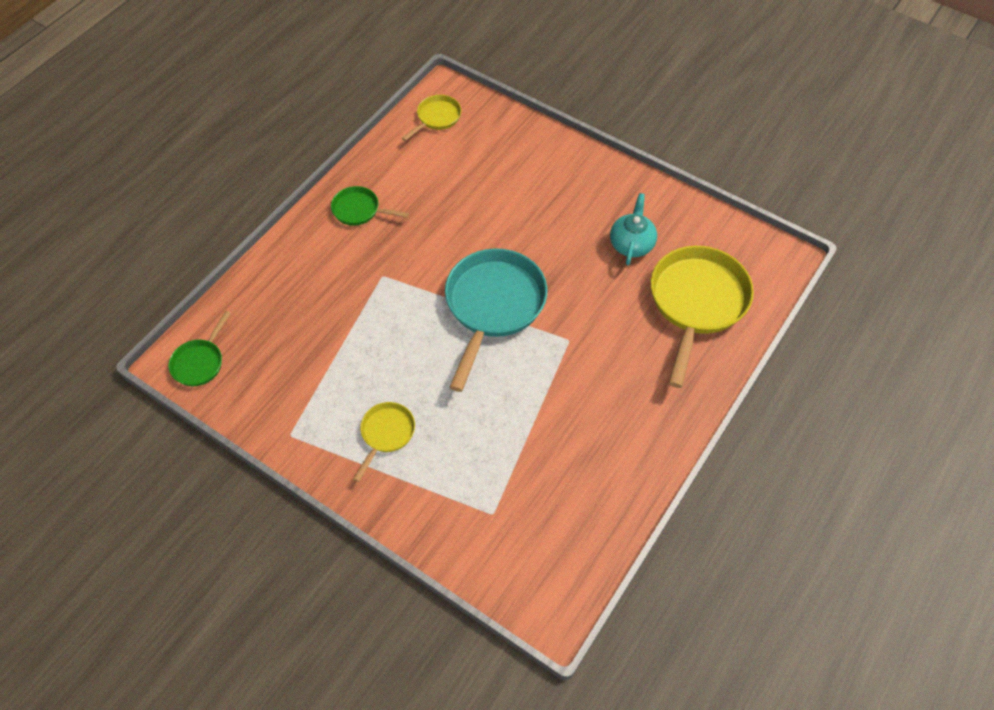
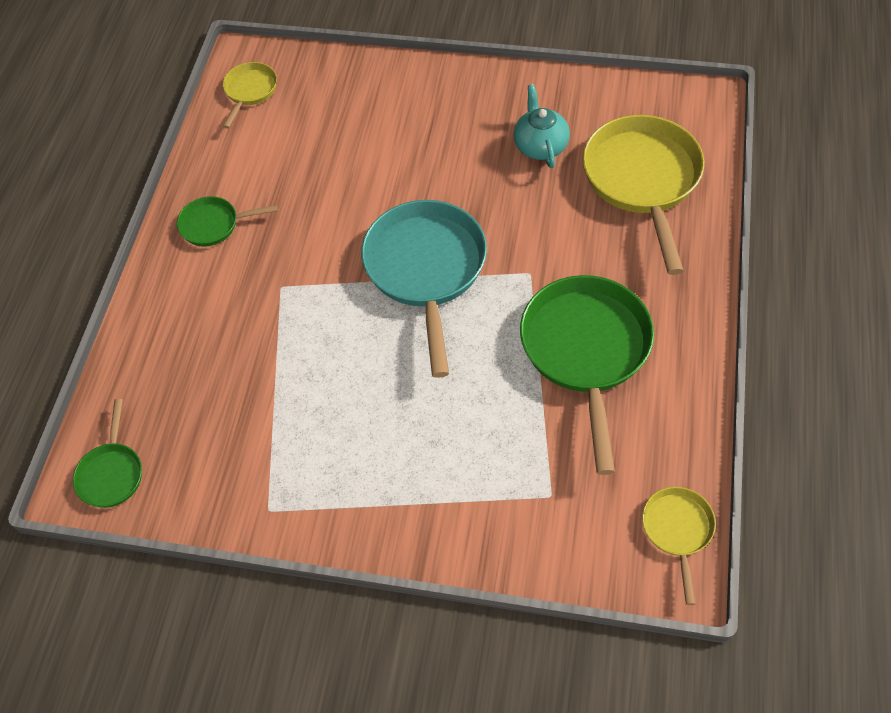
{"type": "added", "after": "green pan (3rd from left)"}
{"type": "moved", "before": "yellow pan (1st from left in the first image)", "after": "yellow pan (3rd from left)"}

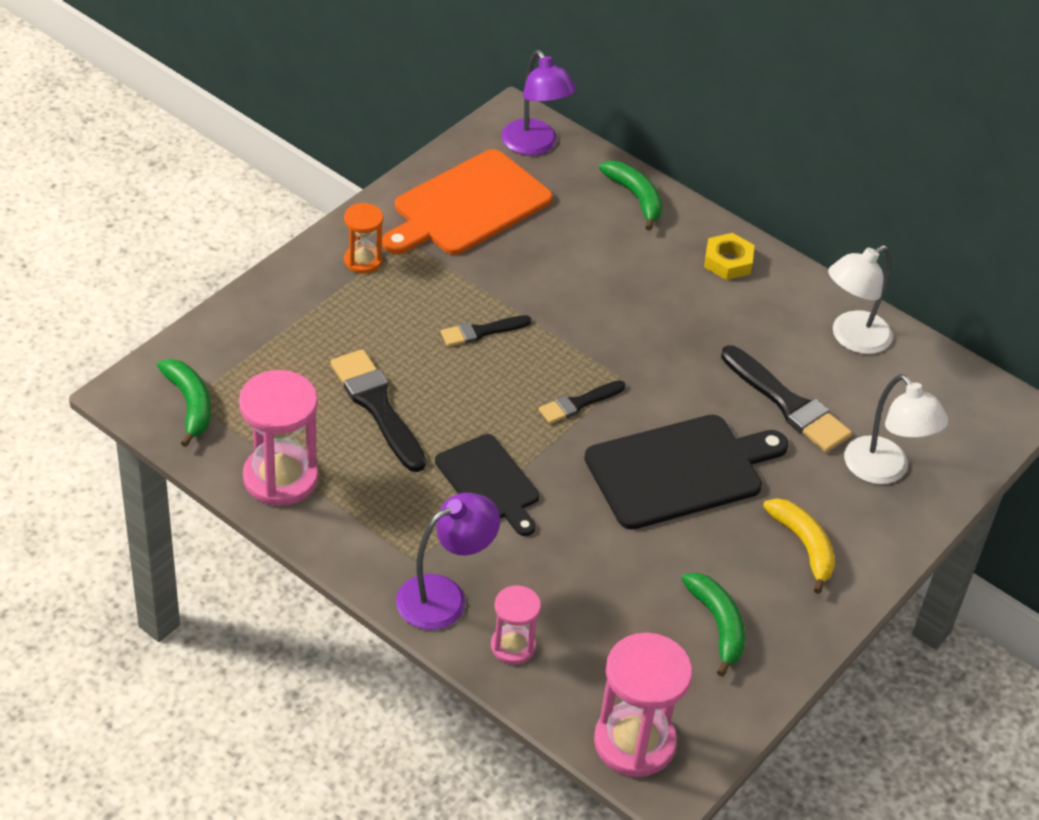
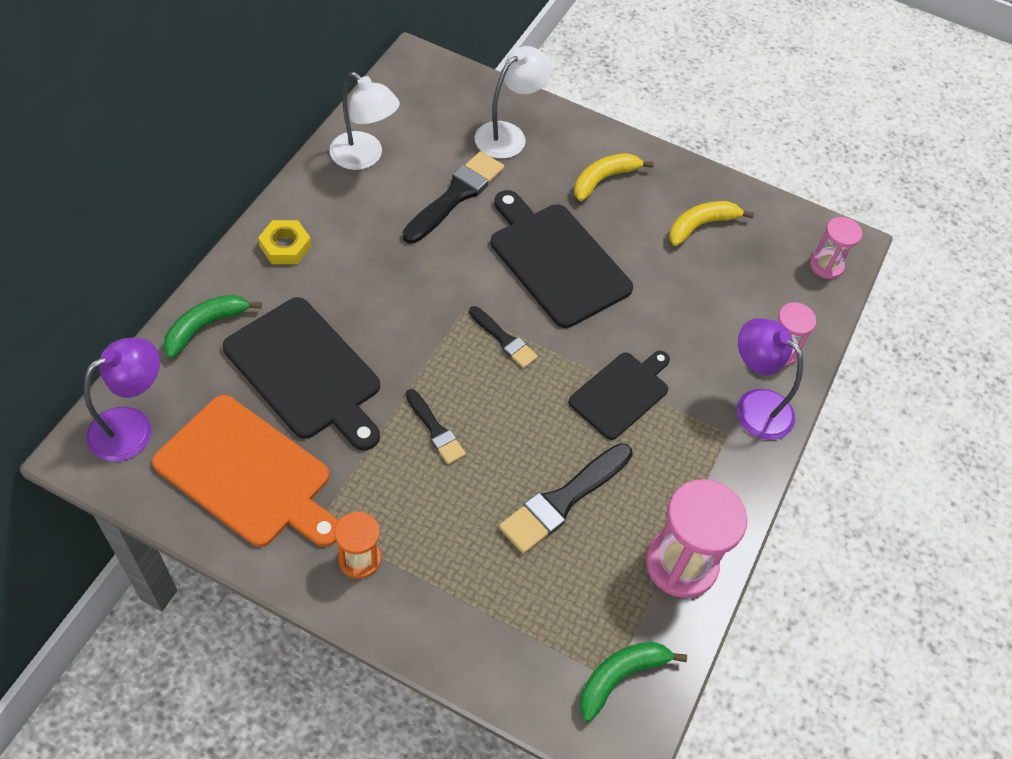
{"type": "added", "after": "black cutting board (1st from left)"}
{"type": "recoloured", "before": "green banana (3rd from left)", "after": "yellow banana (2nd from left)"}
{"type": "resized", "before": "pink hourglass (3rd from left)", "scale": 0.57}

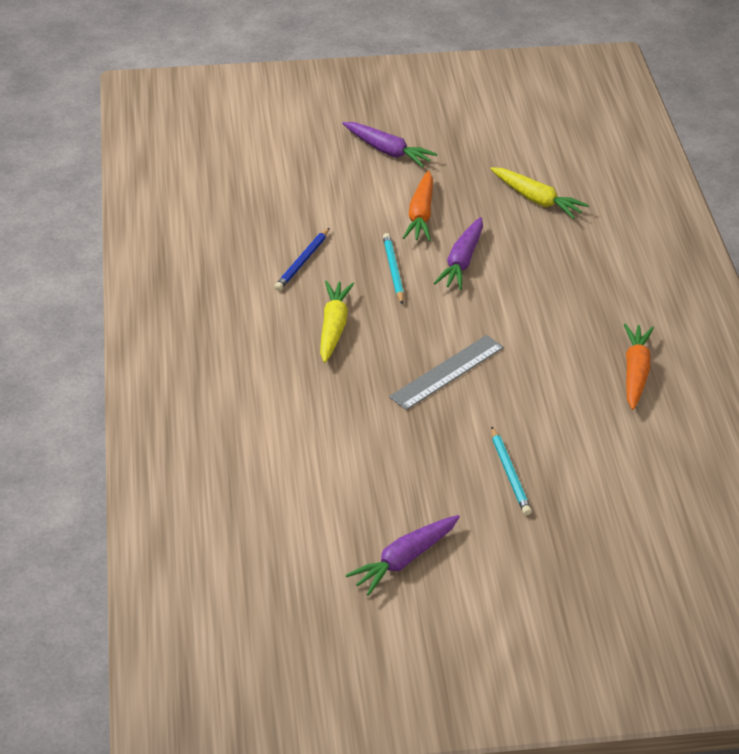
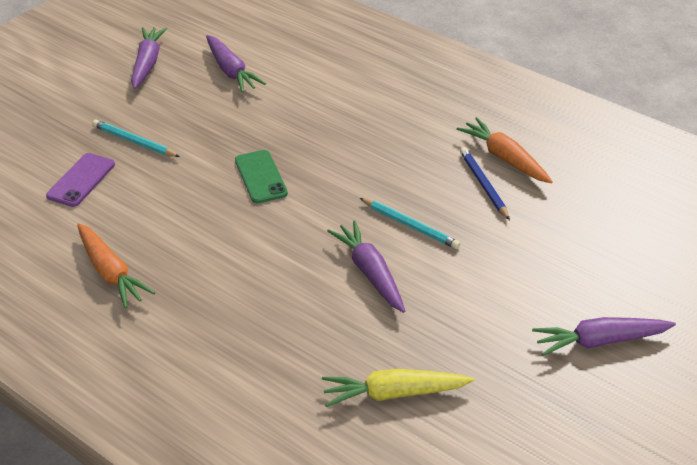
{"type": "added", "after": "purple phone"}
{"type": "added", "after": "purple carrot (2nd from left)"}
{"type": "replaced", "before": "grey ruler", "after": "green phone"}
{"type": "moved", "before": "orange carrot (1st from left in the first image)", "after": "orange carrot (2nd from left)"}
{"type": "removed", "before": "yellow carrot (1st from left)"}

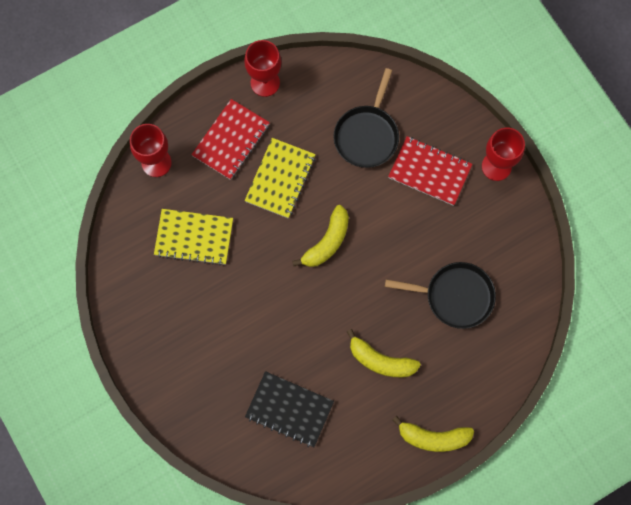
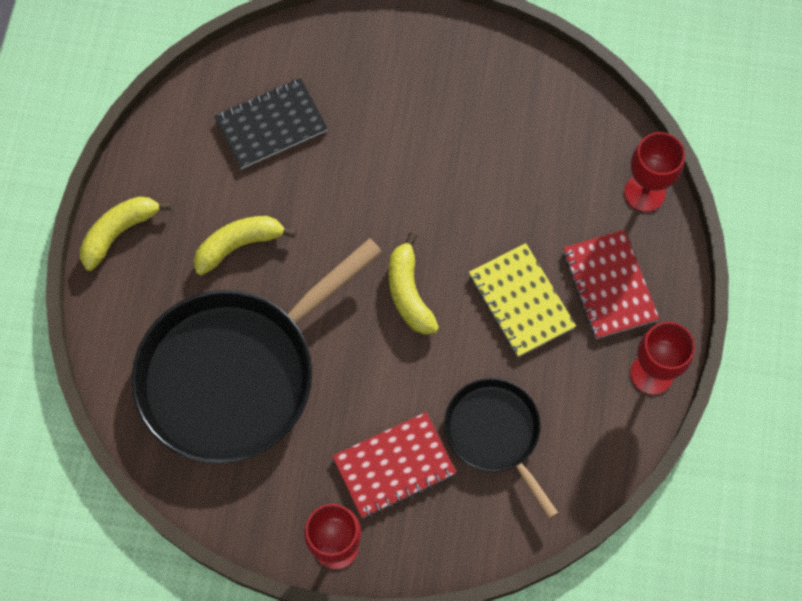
{"type": "resized", "before": "black pan (2nd from left in the first image)", "scale": 1.88}
{"type": "removed", "before": "yellow notebook (1st from left)"}

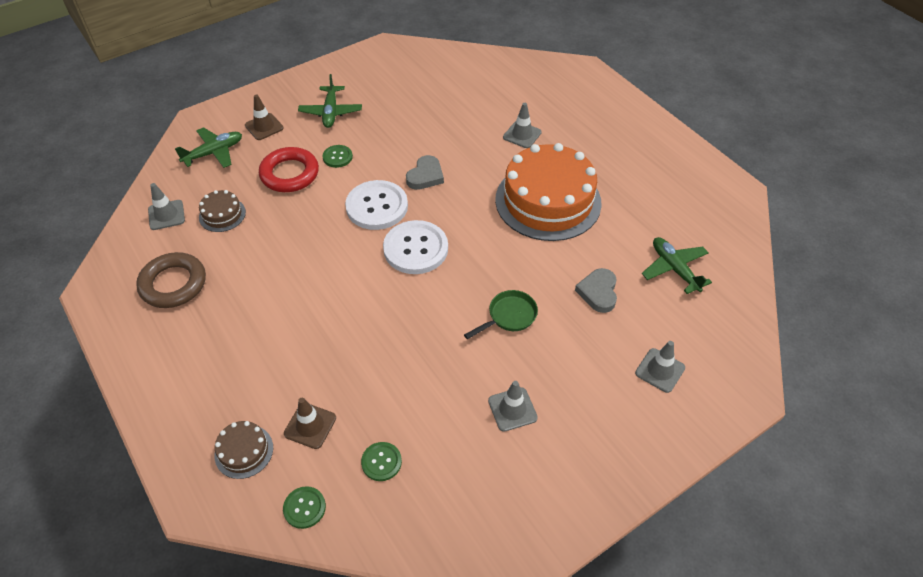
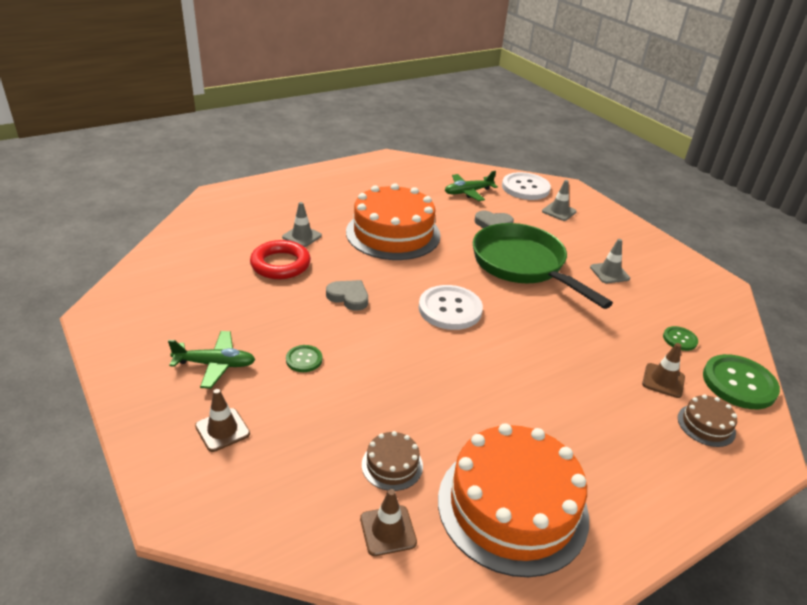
{"type": "moved", "before": "red ring"}
{"type": "recoloured", "before": "grey traffic cone (1st from left)", "after": "brown traffic cone (2nd from left)"}
{"type": "replaced", "before": "brown ring", "after": "orange cake (2nd from left)"}
{"type": "resized", "before": "green pan", "scale": 2.35}
{"type": "moved", "before": "white button (1st from left in the first image)", "after": "white button (2nd from left)"}
{"type": "resized", "before": "green button (1st from left in the first image)", "scale": 1.97}
{"type": "removed", "before": "green plane (1st from left)"}

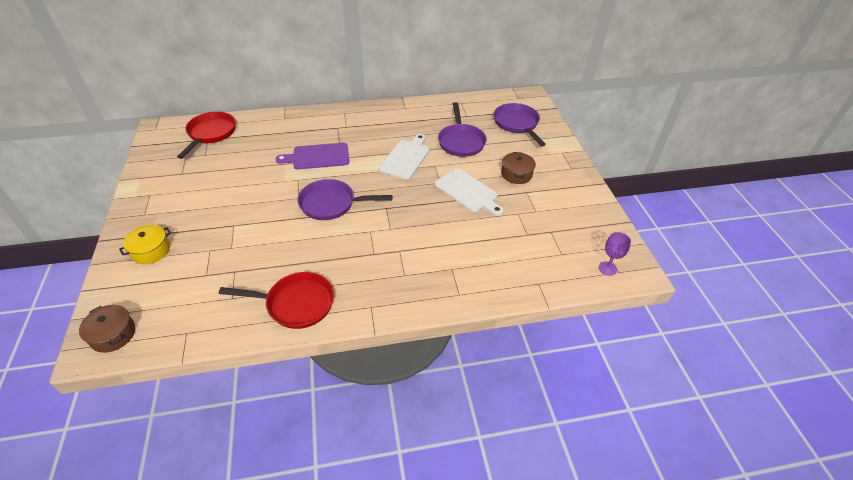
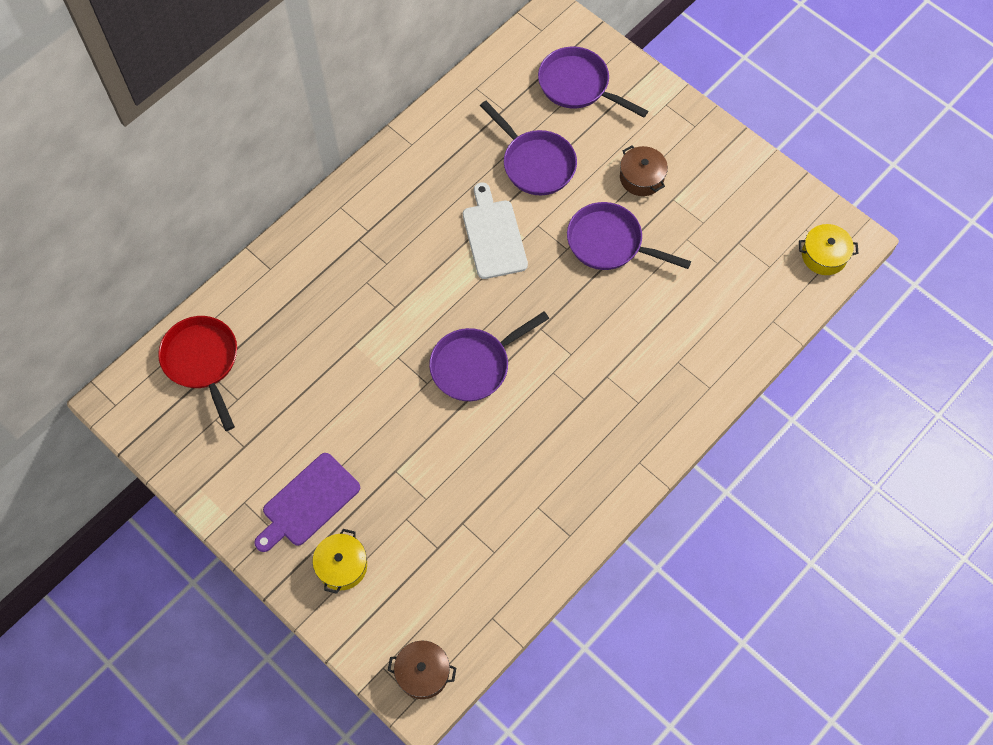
{"type": "moved", "before": "purple cutting board"}
{"type": "replaced", "before": "white cutting board (2nd from left)", "after": "purple pan (4th from left)"}
{"type": "replaced", "before": "purple goblet", "after": "yellow pot (2nd from left)"}
{"type": "removed", "before": "red pan (2nd from left)"}

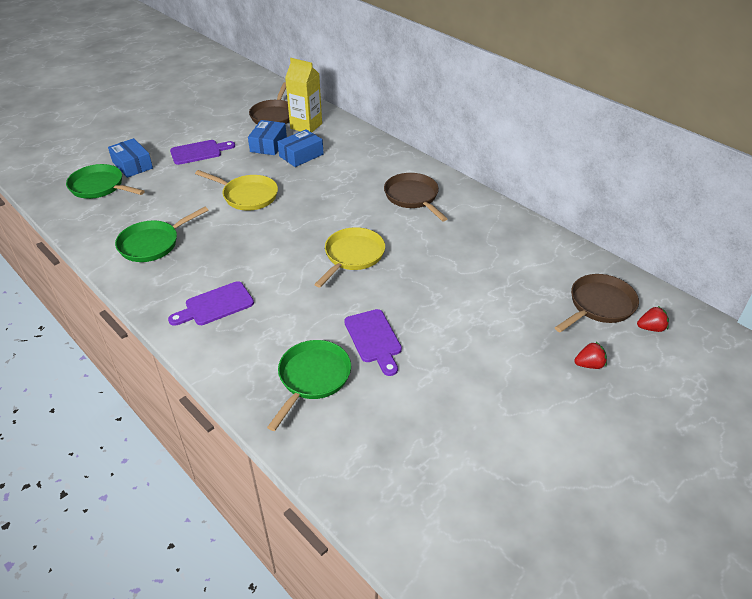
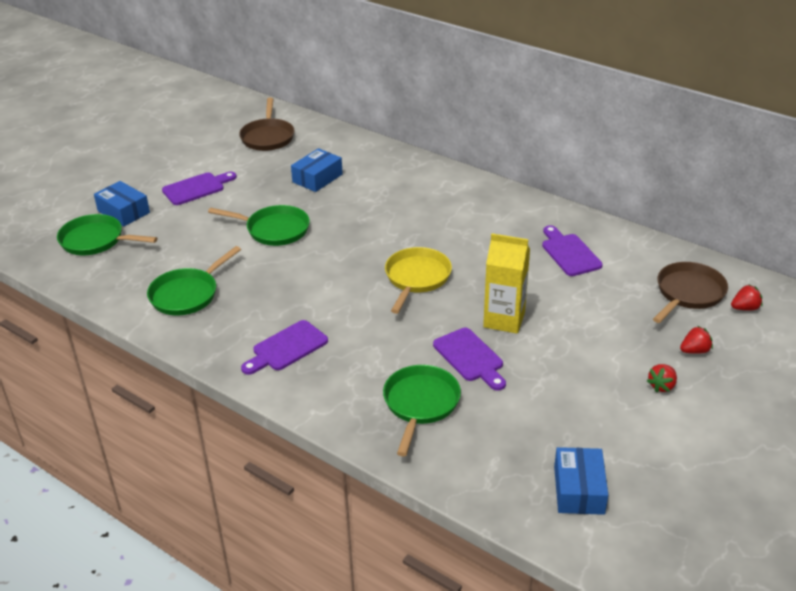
{"type": "recoloured", "before": "yellow pan (1st from left)", "after": "green pan (3rd from left)"}
{"type": "moved", "before": "yellow carton"}
{"type": "added", "after": "purple cutting board (4th from left)"}
{"type": "moved", "before": "blue box (2nd from left in the first image)", "after": "blue box (3rd from left)"}
{"type": "added", "after": "red strawberry (1st from left)"}
{"type": "removed", "before": "brown pan (2nd from left)"}

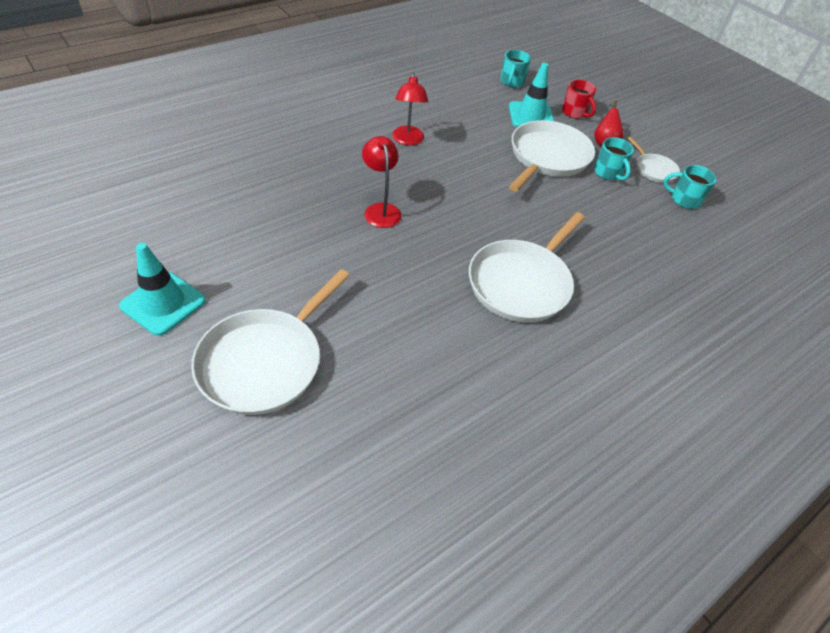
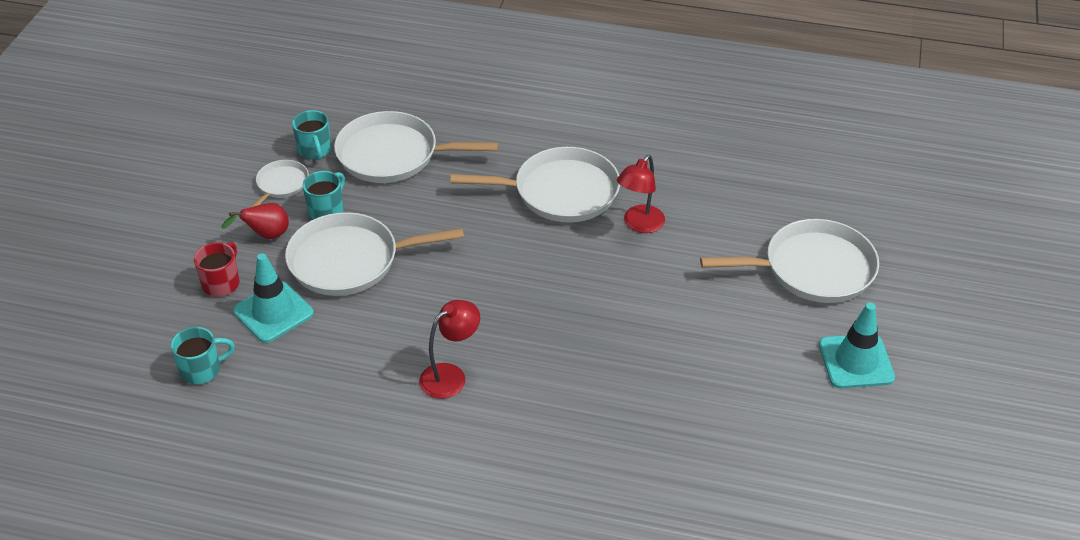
{"type": "added", "after": "white pan (3rd from left)"}
{"type": "moved", "before": "red lamp (1st from left in the first image)", "after": "red lamp (2nd from left)"}

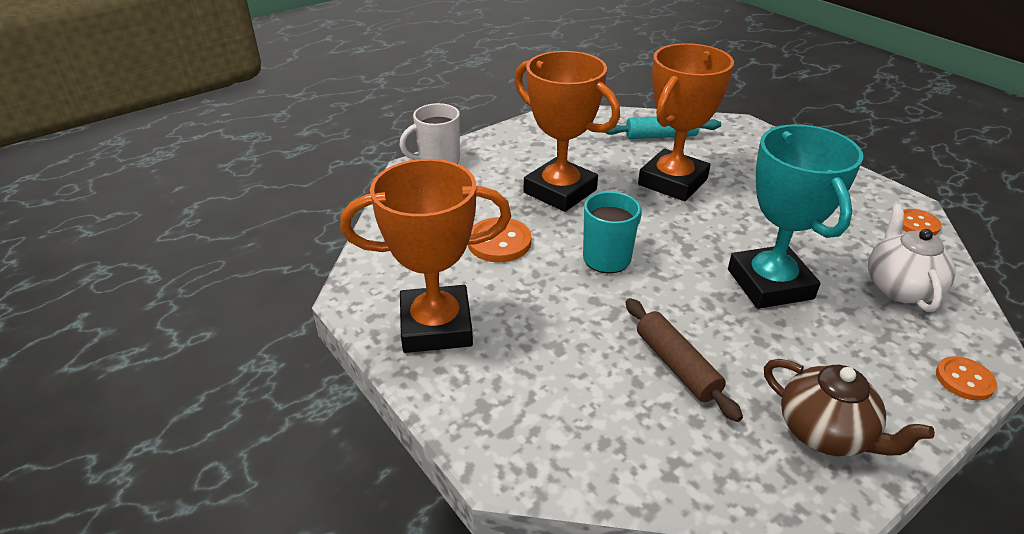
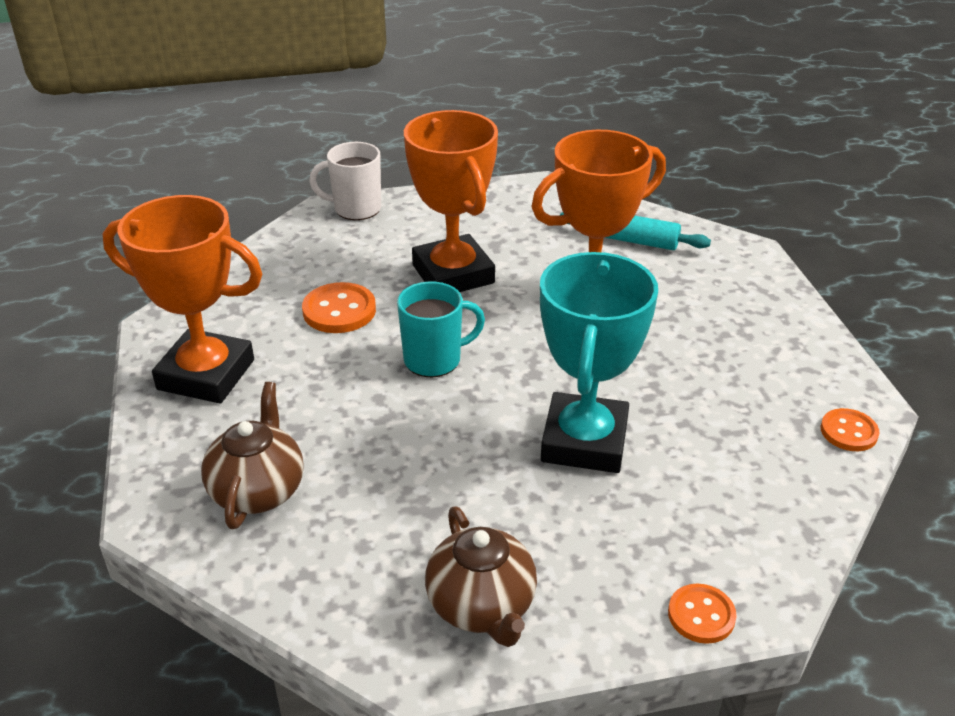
{"type": "added", "after": "brown teapot (1st from left)"}
{"type": "removed", "before": "brown rolling pin"}
{"type": "removed", "before": "white teapot"}

